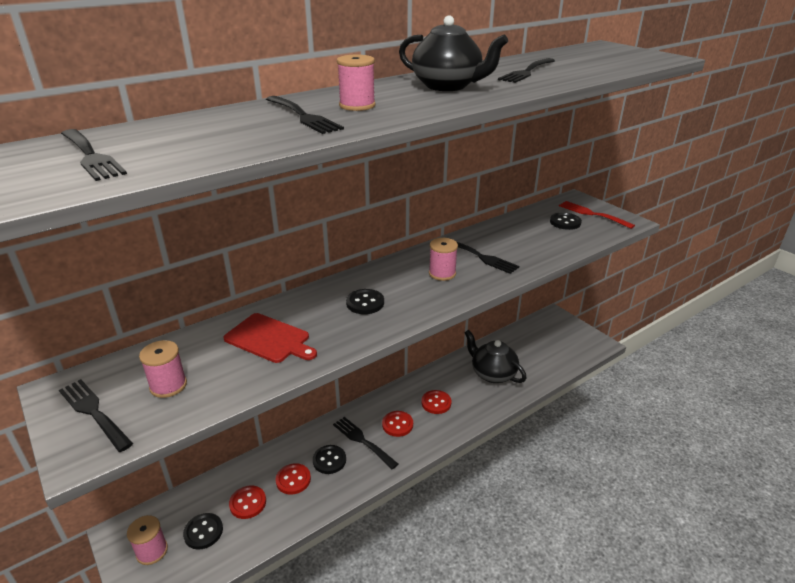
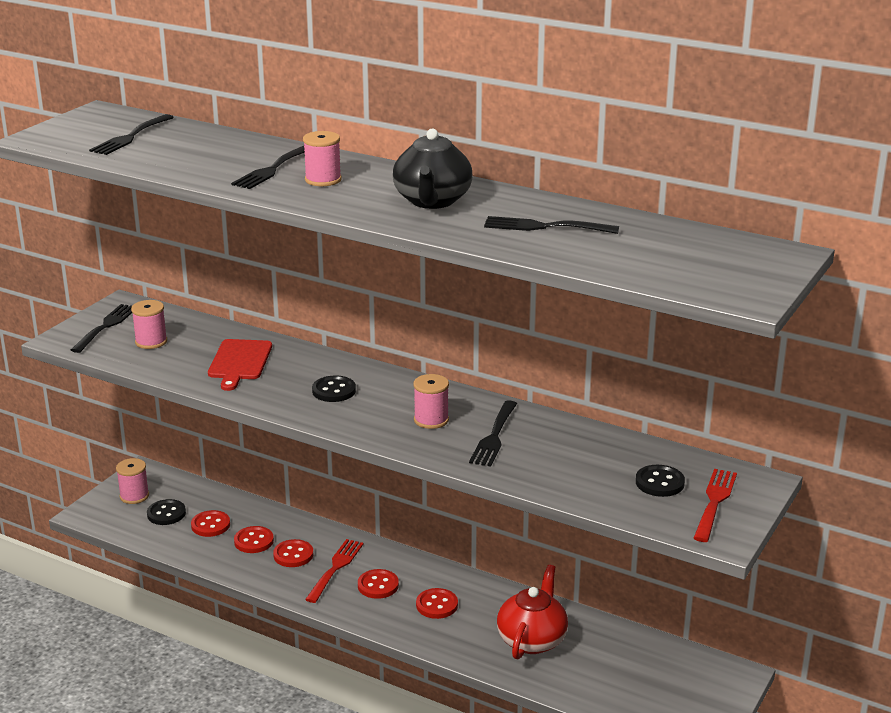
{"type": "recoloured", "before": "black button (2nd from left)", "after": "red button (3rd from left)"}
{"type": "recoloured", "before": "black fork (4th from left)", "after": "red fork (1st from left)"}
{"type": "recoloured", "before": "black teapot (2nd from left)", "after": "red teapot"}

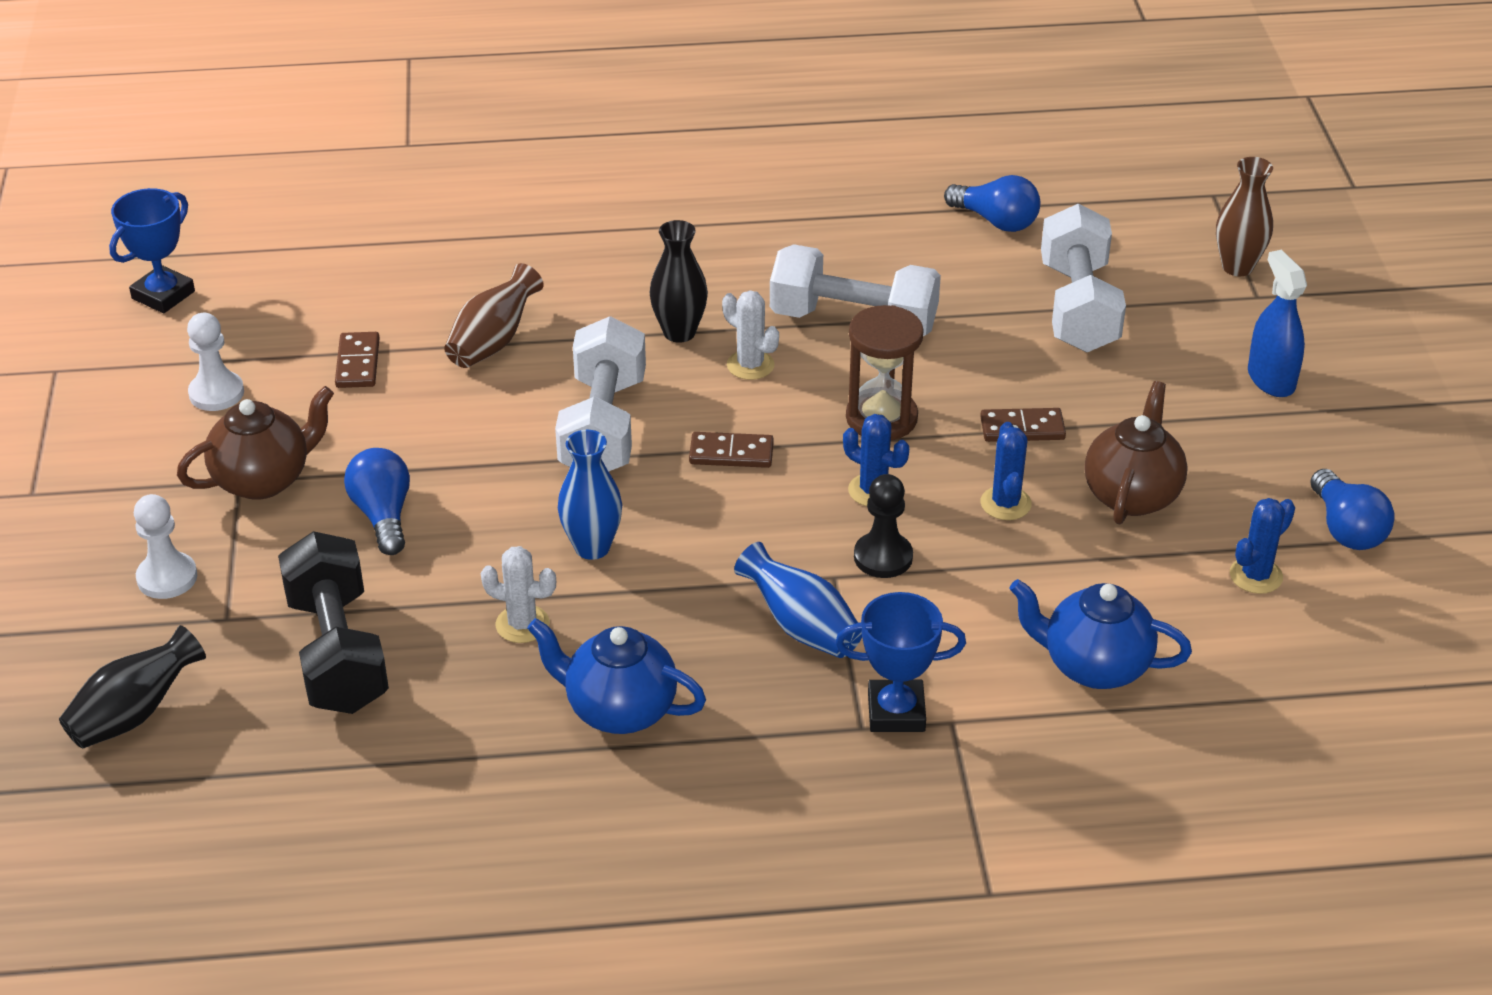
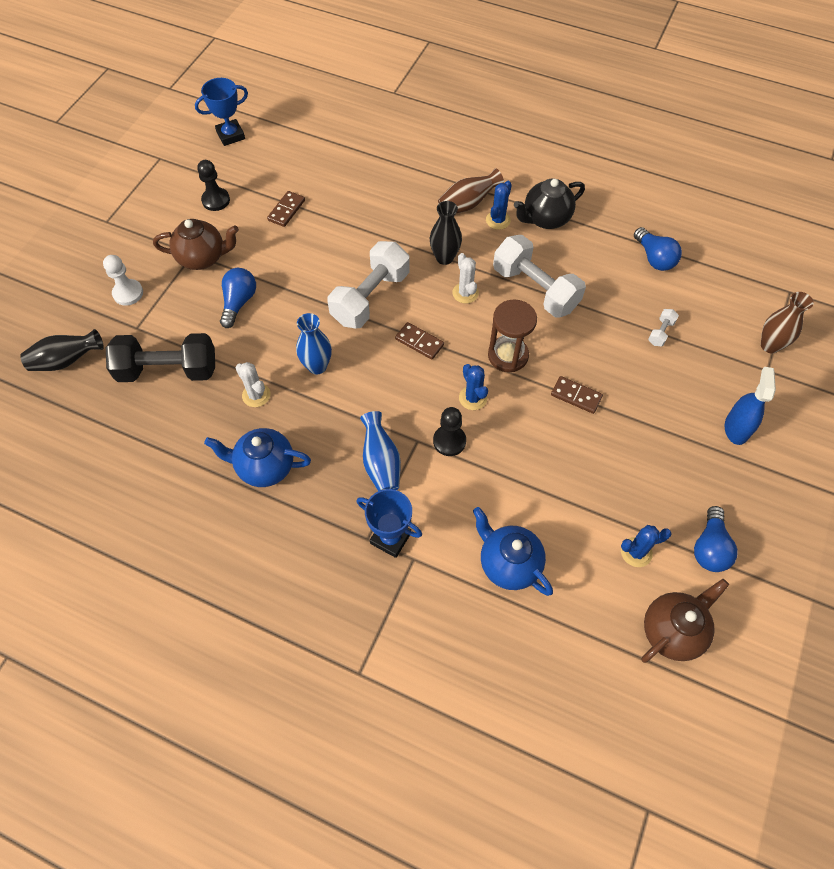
{"type": "turned", "before": "black dumbbell", "turn": 75}
{"type": "recoloured", "before": "white pawn (2nd from left)", "after": "black pawn (1st from left)"}
{"type": "turned", "before": "blue teapot (1st from left)", "turn": -45}
{"type": "moved", "before": "brown vase (1st from left)"}
{"type": "moved", "before": "blue cactus (2nd from left)"}
{"type": "added", "after": "black teapot"}
{"type": "moved", "before": "brown teapot (2nd from left)"}
{"type": "resized", "before": "white dumbbell (3rd from left)", "scale": 0.41}

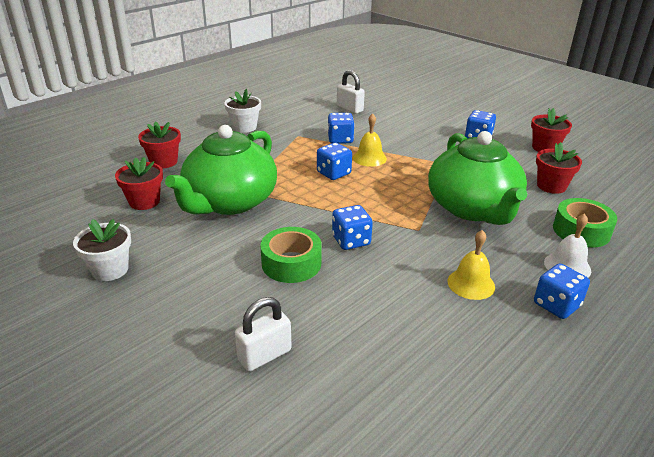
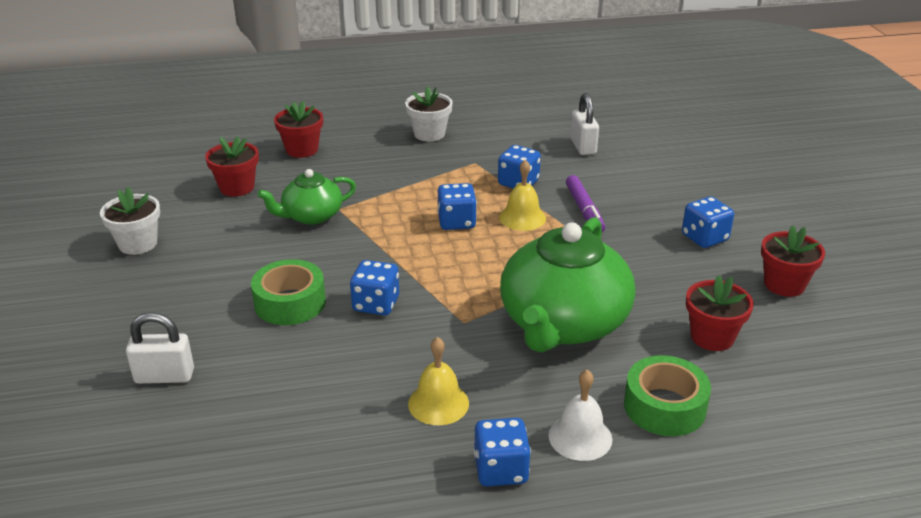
{"type": "resized", "before": "green teapot (1st from left)", "scale": 0.54}
{"type": "added", "after": "purple marker"}

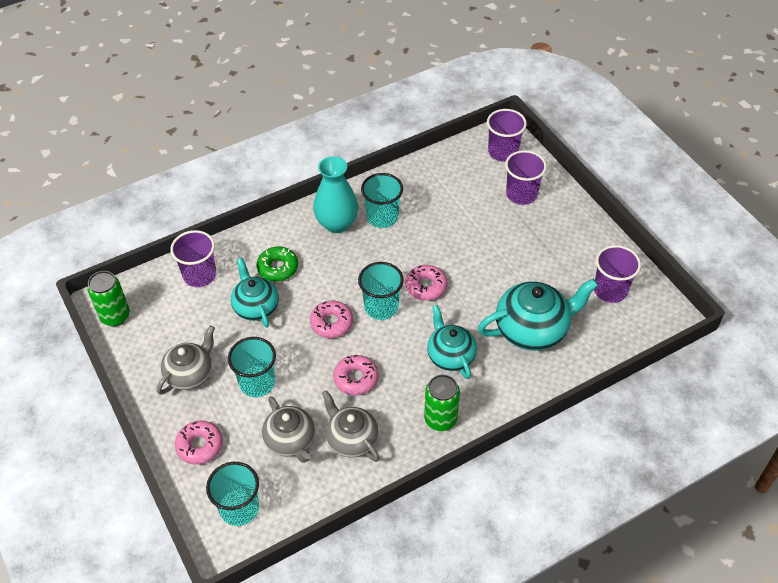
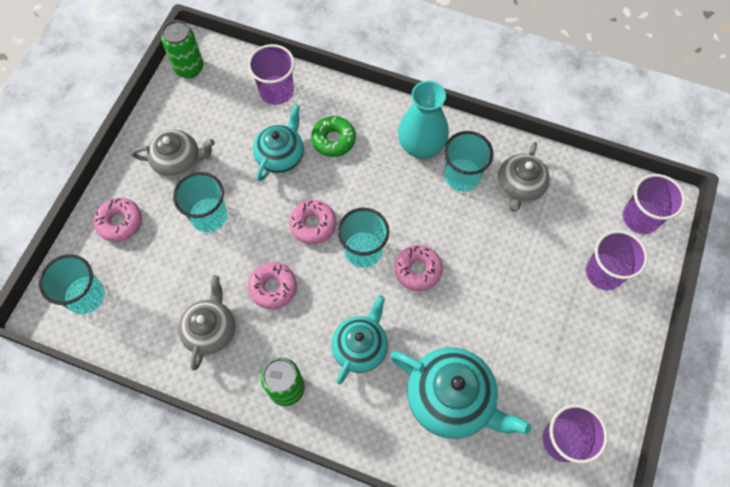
{"type": "moved", "before": "grey teapot (2nd from left in the first image)", "after": "grey teapot (3rd from left)"}

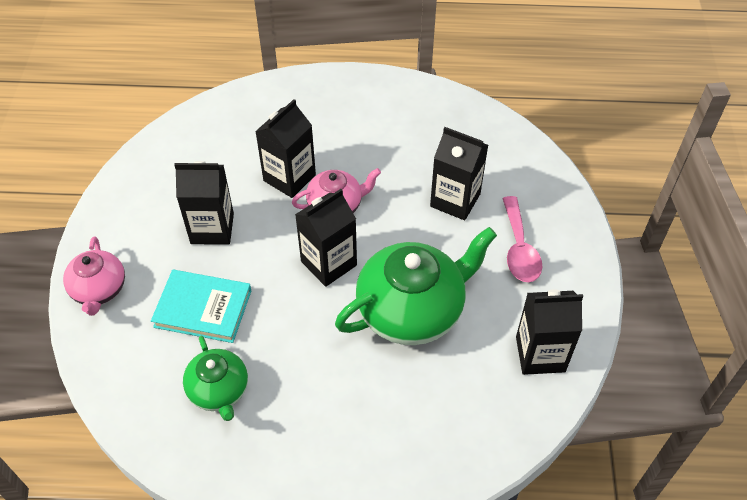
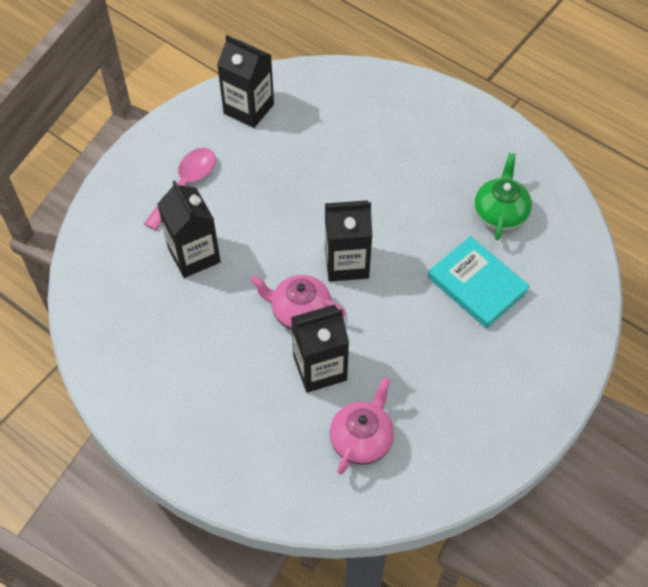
{"type": "moved", "before": "pink teapot (1st from left in the first image)", "after": "pink teapot (2nd from left)"}
{"type": "removed", "before": "black carton (1st from left)"}
{"type": "removed", "before": "green teapot (2nd from left)"}

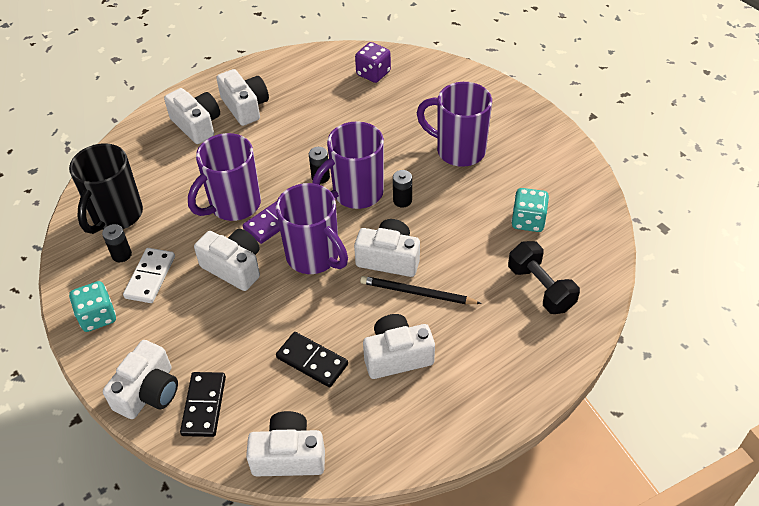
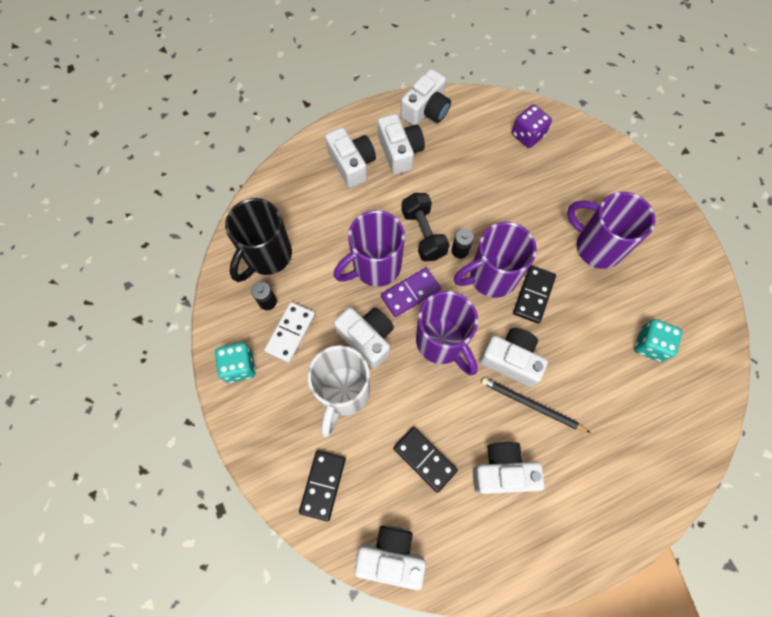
{"type": "added", "after": "white mug"}
{"type": "moved", "before": "white camera (1st from left in the first image)", "after": "white camera (5th from left)"}
{"type": "moved", "before": "black dumbbell"}
{"type": "replaced", "before": "black battery (3rd from left)", "after": "black domino (3rd from left)"}

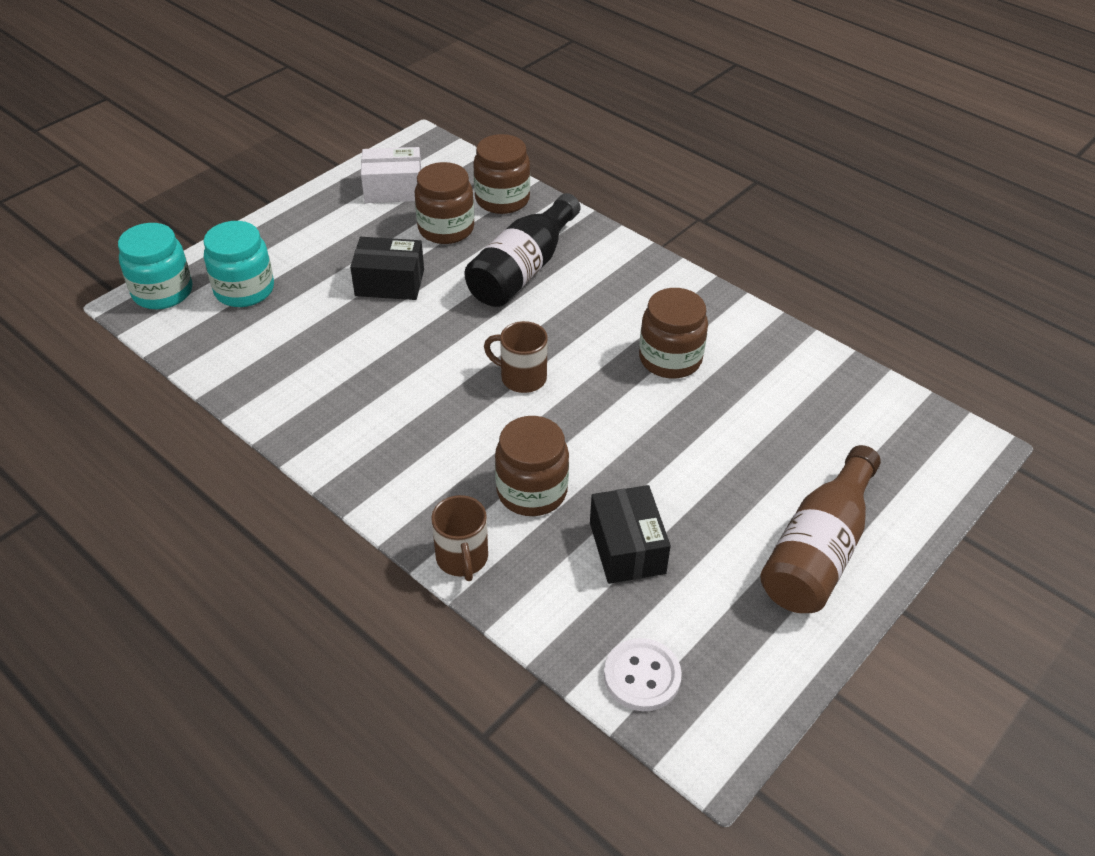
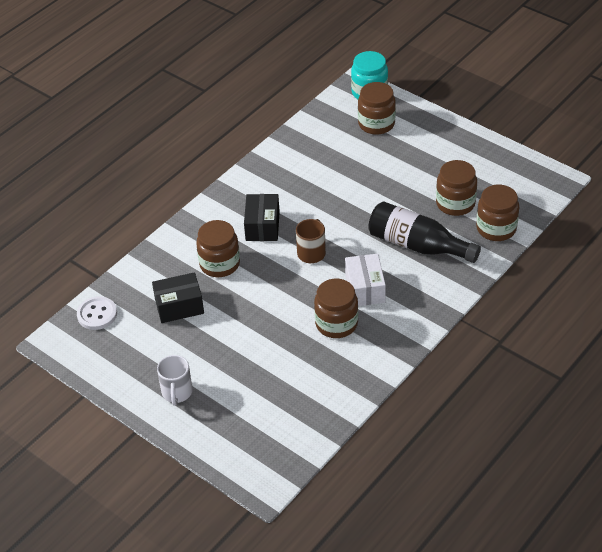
{"type": "replaced", "before": "brown bottle", "after": "white mug"}
{"type": "moved", "before": "black box (1st from left in the first image)", "after": "black box (2nd from left)"}
{"type": "moved", "before": "white box"}
{"type": "recoloured", "before": "turquoise jar (2nd from left)", "after": "brown jar (3rd from left)"}
{"type": "removed", "before": "brown mug (1st from left)"}

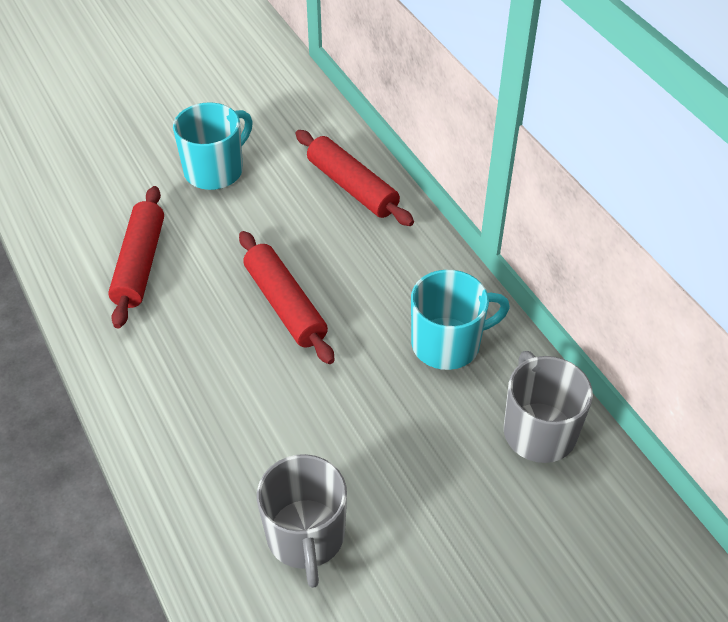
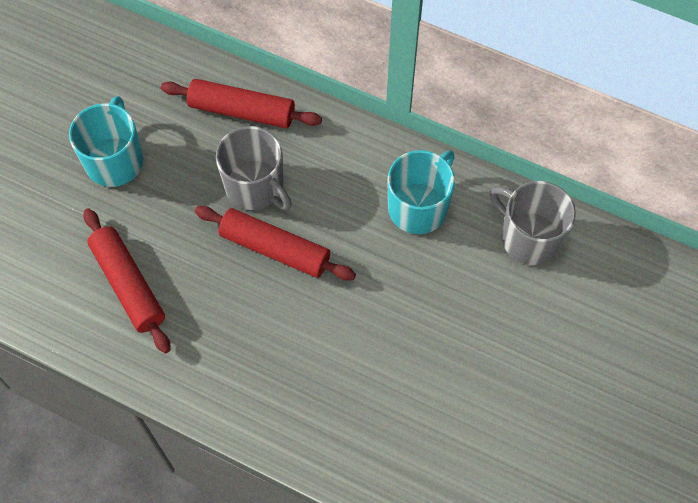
{"type": "moved", "before": "grey mug (1st from left)"}

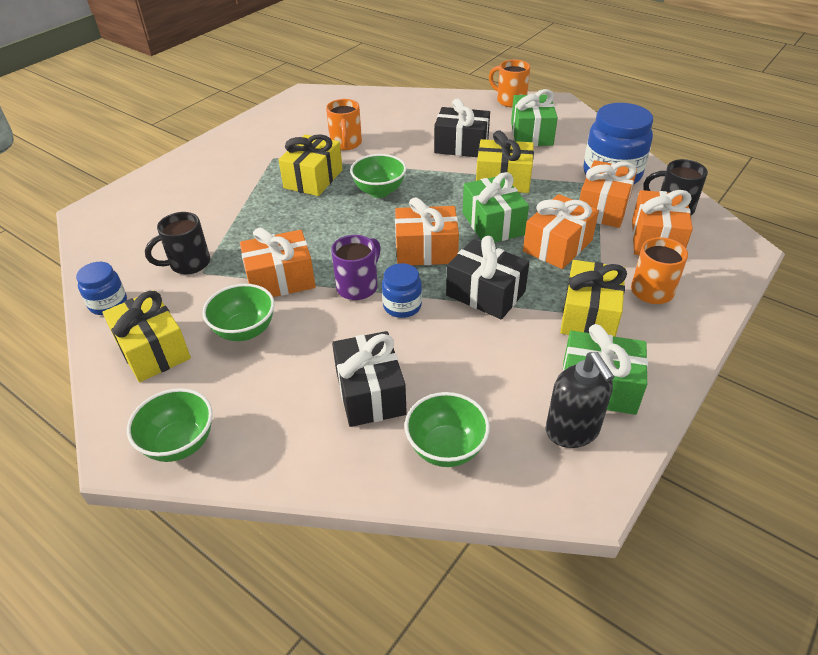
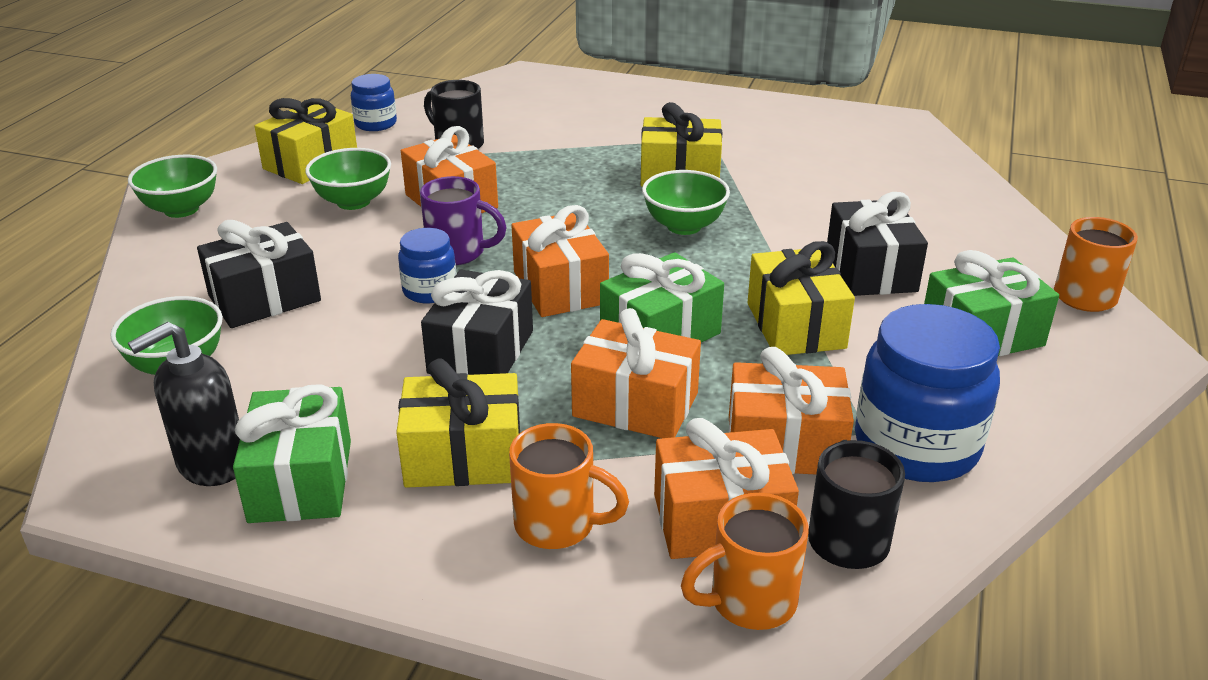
{"type": "moved", "before": "orange mug (1st from left in the first image)", "after": "orange mug (2nd from left)"}

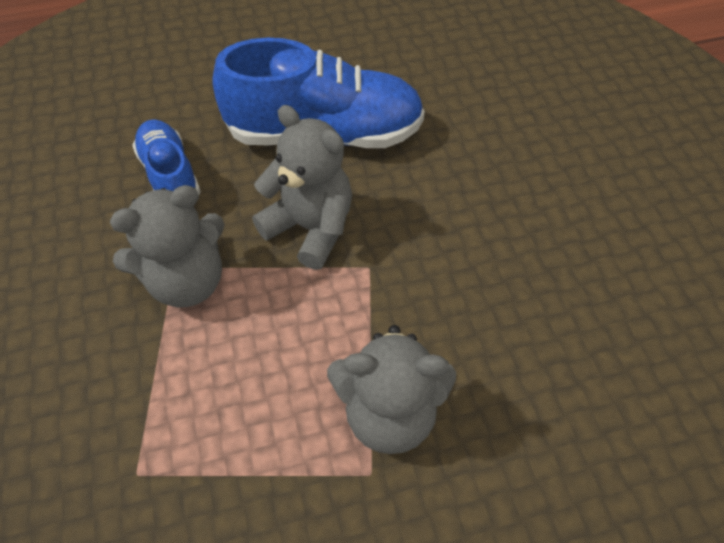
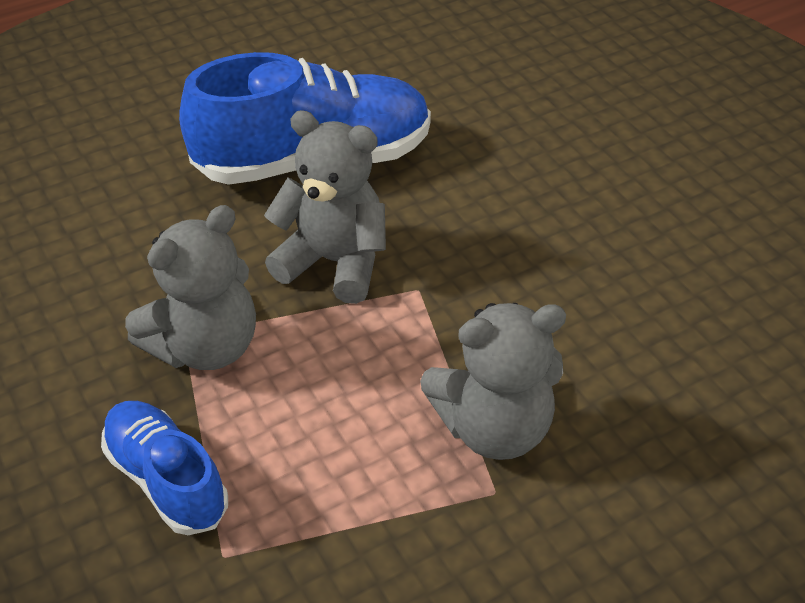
{"type": "moved", "before": "blue shoe (1st from left)"}

